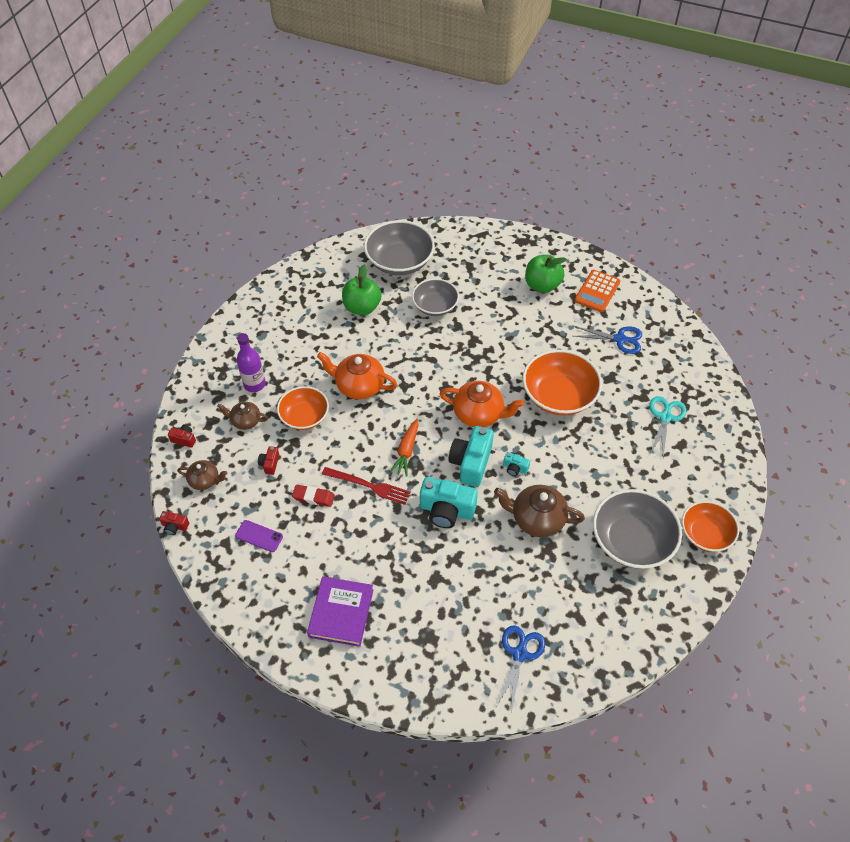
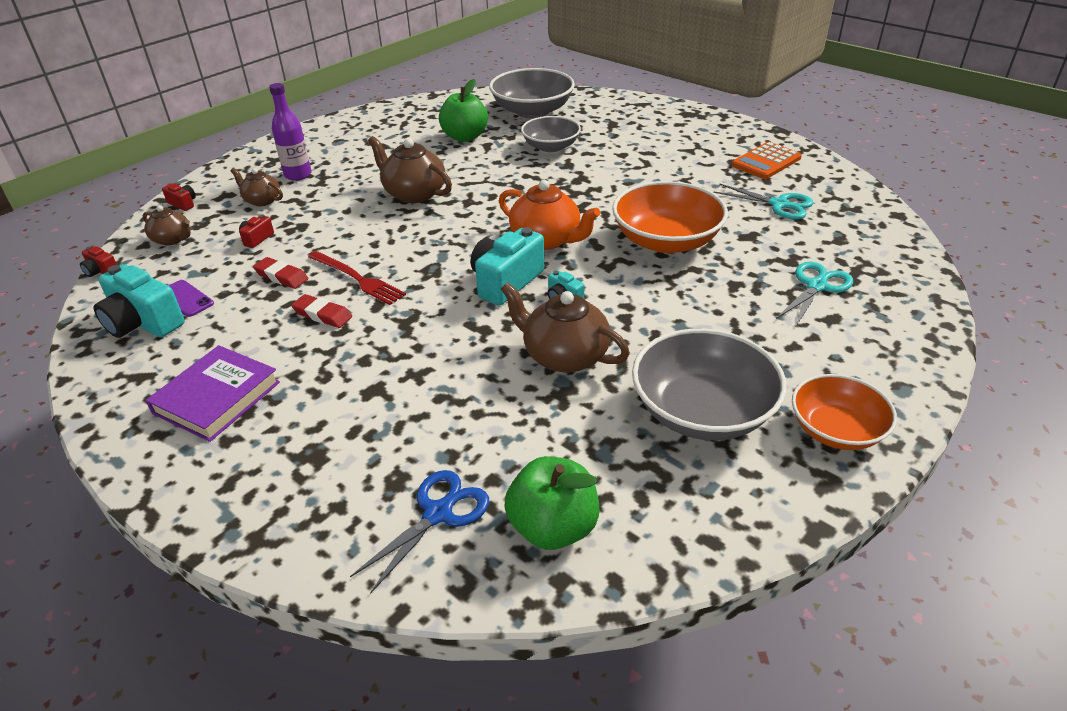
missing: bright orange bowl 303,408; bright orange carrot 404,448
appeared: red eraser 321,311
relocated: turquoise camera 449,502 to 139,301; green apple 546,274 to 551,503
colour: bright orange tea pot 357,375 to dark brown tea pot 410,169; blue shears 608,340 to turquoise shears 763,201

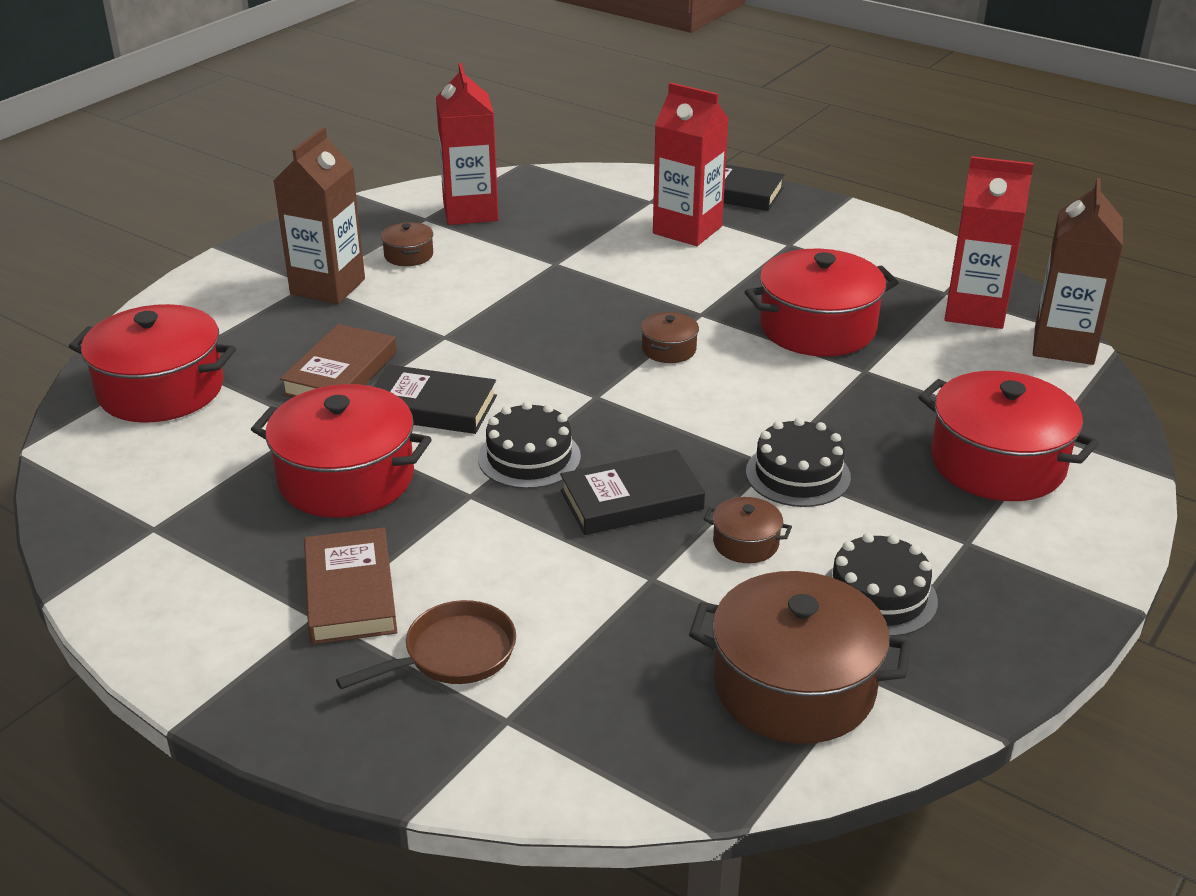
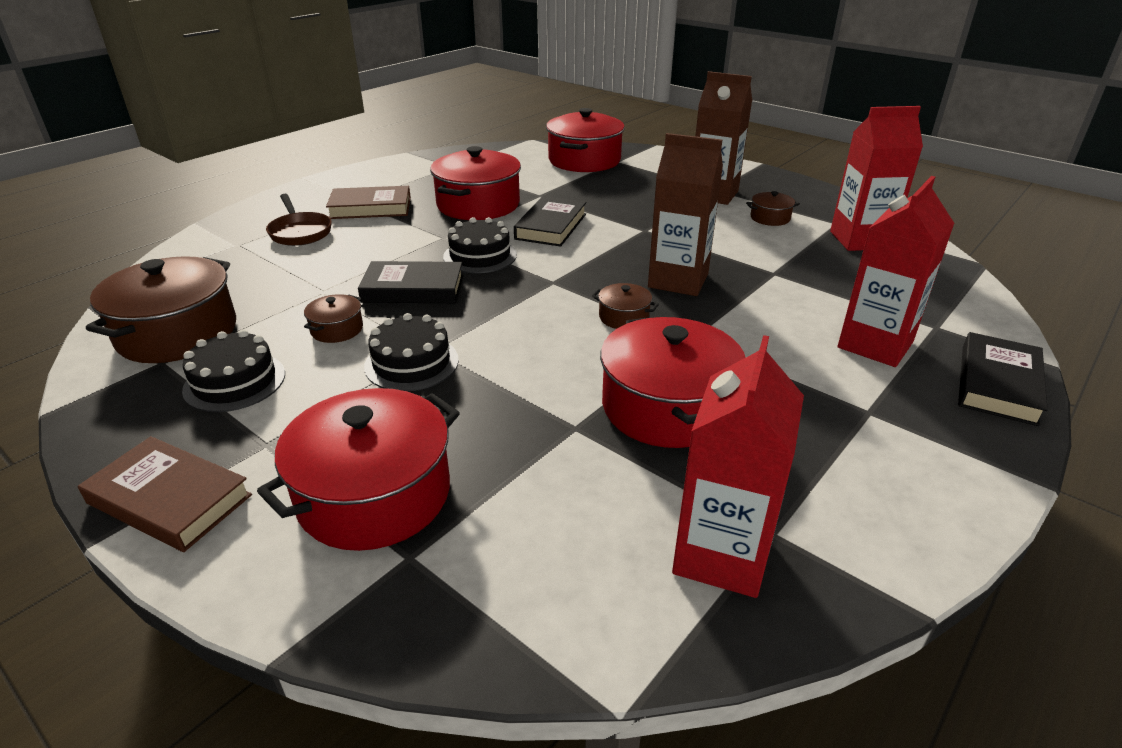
relocated: dark brown book 338,360 to 165,494; dark brown juice carton 1078,271 to 685,214
spun: black book 632,492 = 410,282 75 degrees counterclockwise

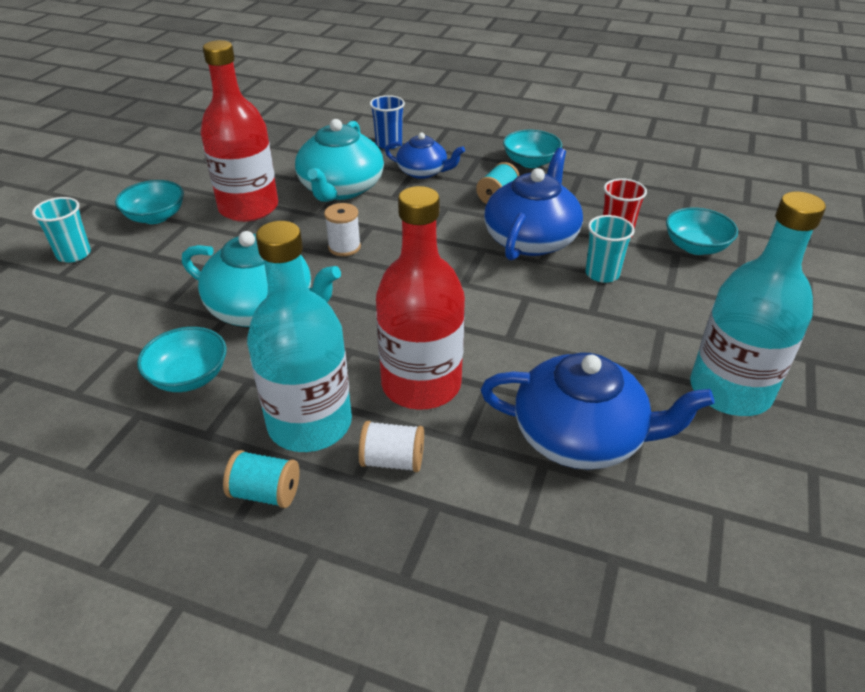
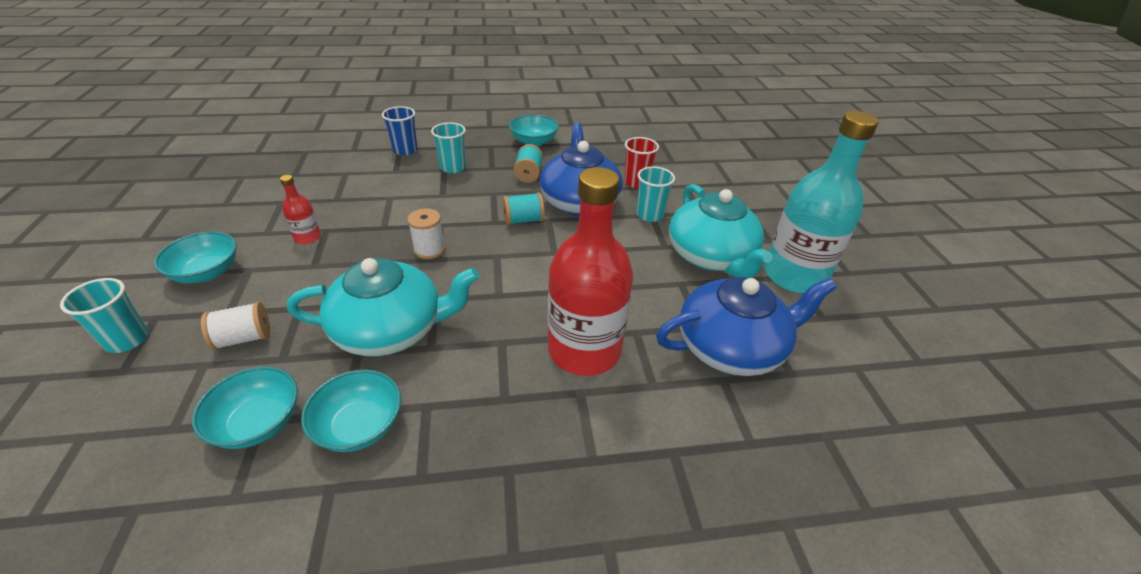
missing: turquoise bottle 299,336
relocated: turquoise reel of thread 261,479 to 523,209; turquoise tea pot 339,160 to 721,231; pure white reel of thread 391,446 to 235,326; turquoise bowl 702,231 to 245,407
exchanged: blue tea pot 425,155 to turquoise cup 448,147
size: red bottle 239,131 = 300,210 x0.43

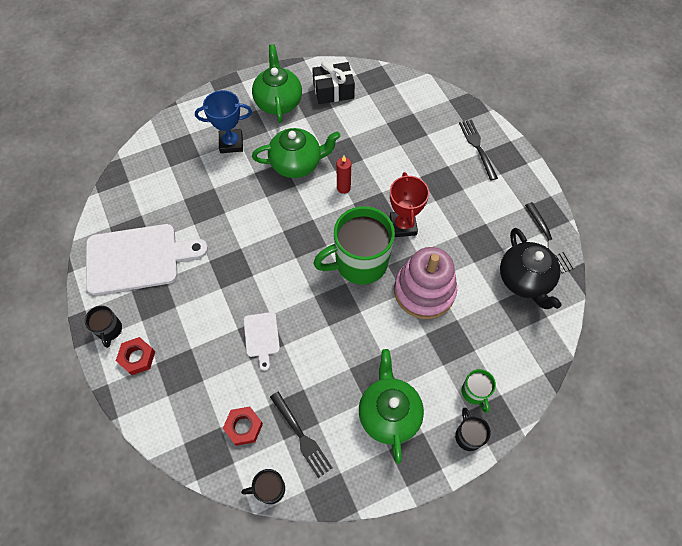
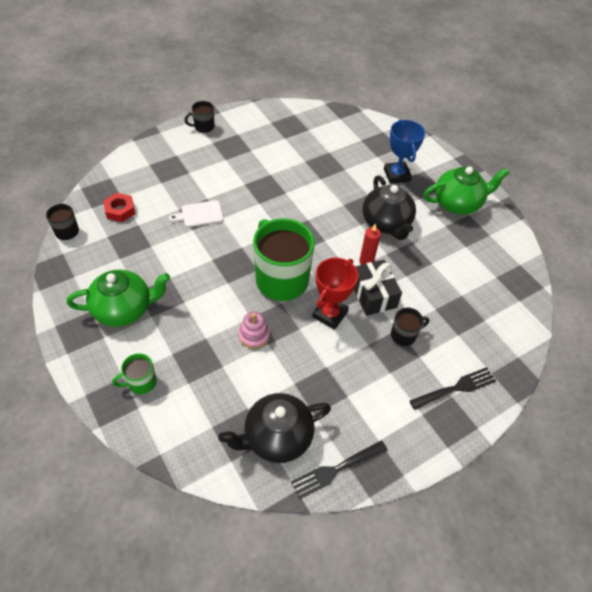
missing: pure white chopping board 147,259; red hex nut 135,356; black dinner fork 301,434
relocated: black wrapped gift 333,82 to 378,288; black mug 473,429 to 410,327
colour: green tea pot 296,153 to black tea pot 389,207
spun: red trophy 409,204 = 335,294 45 degrees counterclockwise
size: rose-pink stacking rings 425,283 = 254,330 x0.48

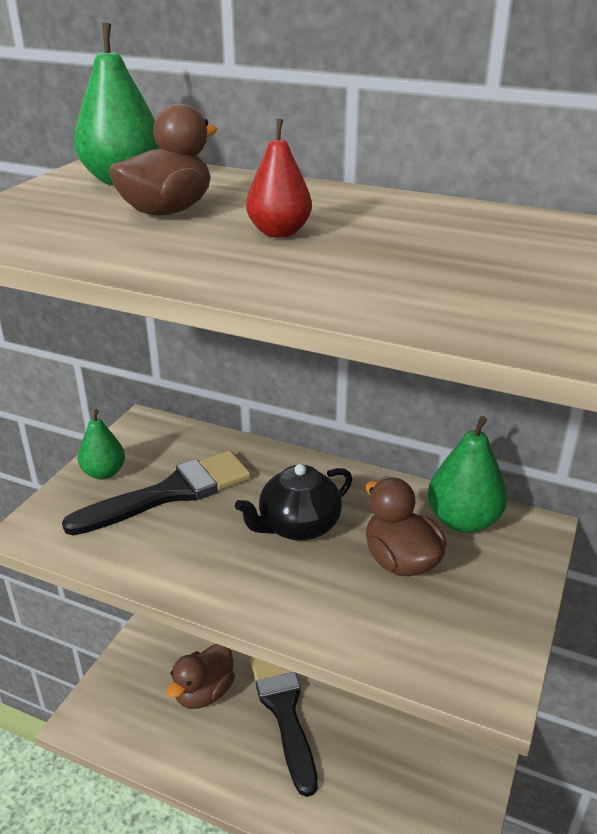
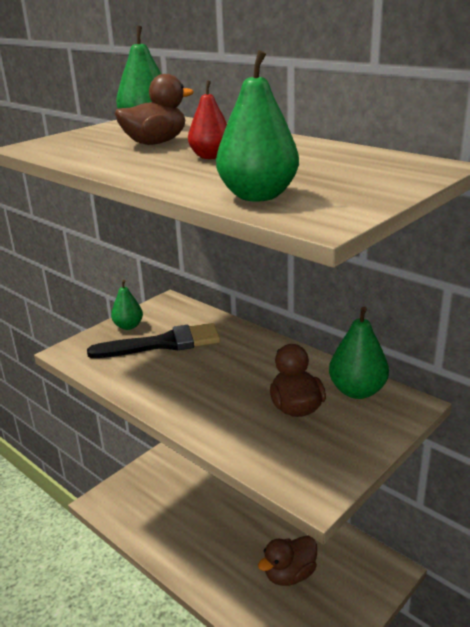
missing: black tea pot 293,502; black paint brush 284,727
appeared: green pear fruit 257,125
relocated: dark brown rubber duck 201,676 to 287,560

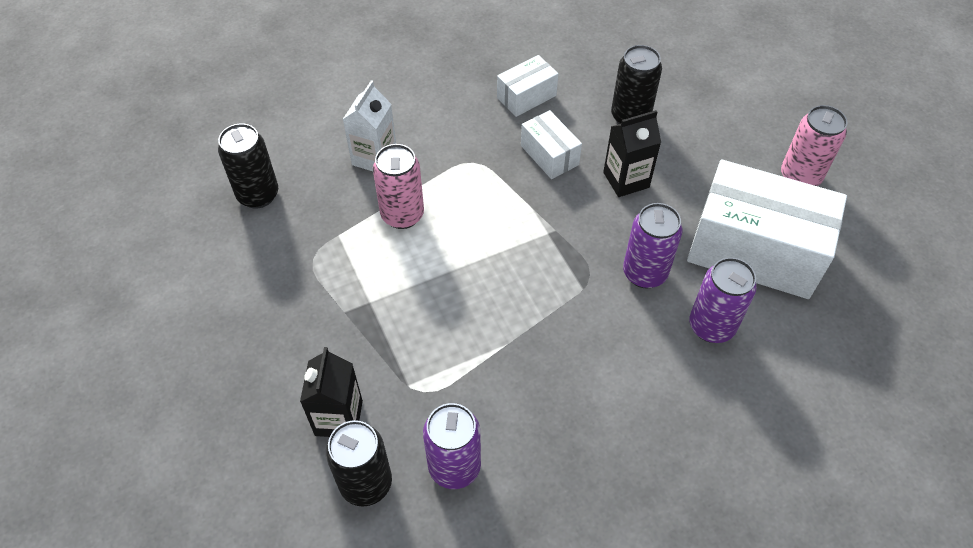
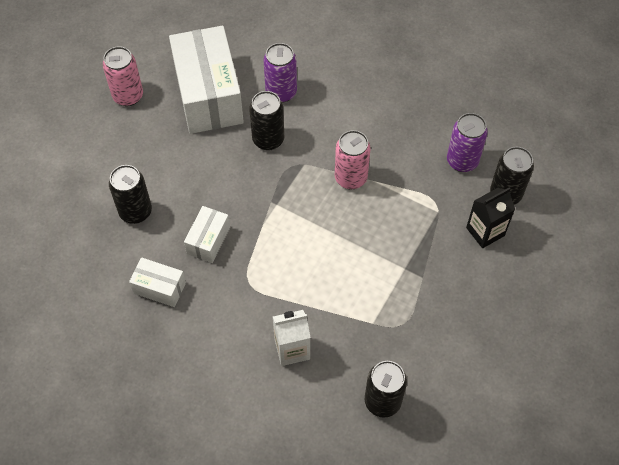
missing: black juice carton 632,153
relocated: rose-pink can 398,186 to 353,159
colour: violet can 652,246 to black can 266,120

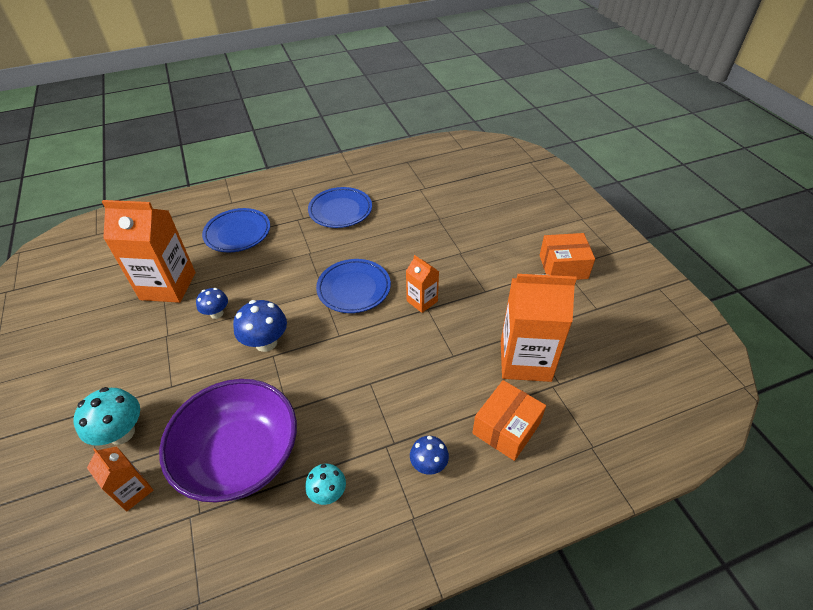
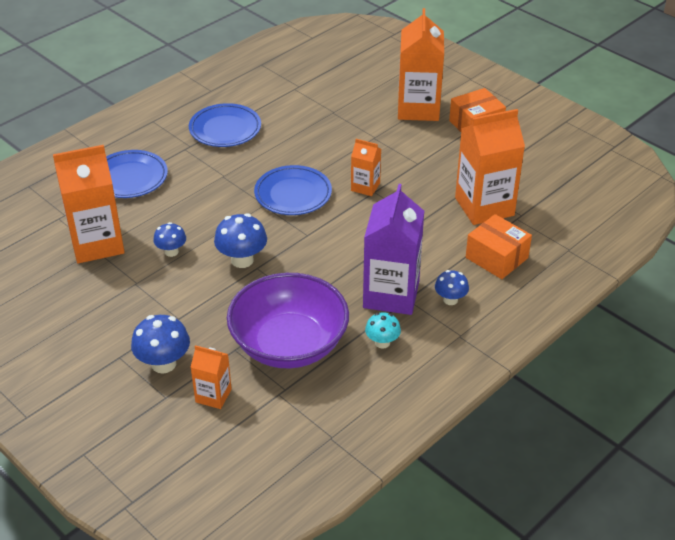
appeared: violet juice carton 393,249; bright orange juice carton 421,64
colour: turquoise toadstool 106,416 to blue toadstool 160,344
spun: bright orange box 509,420 = 499,246 60 degrees counterclockwise

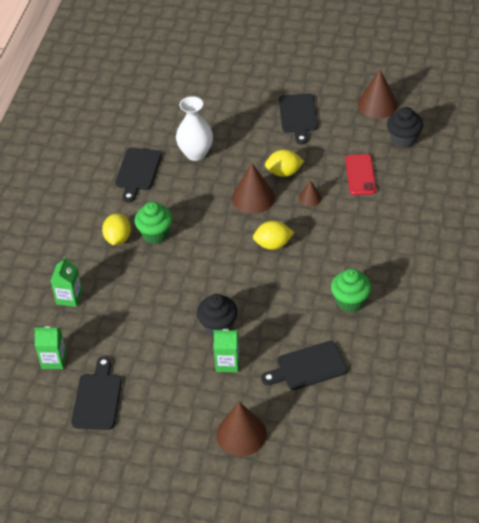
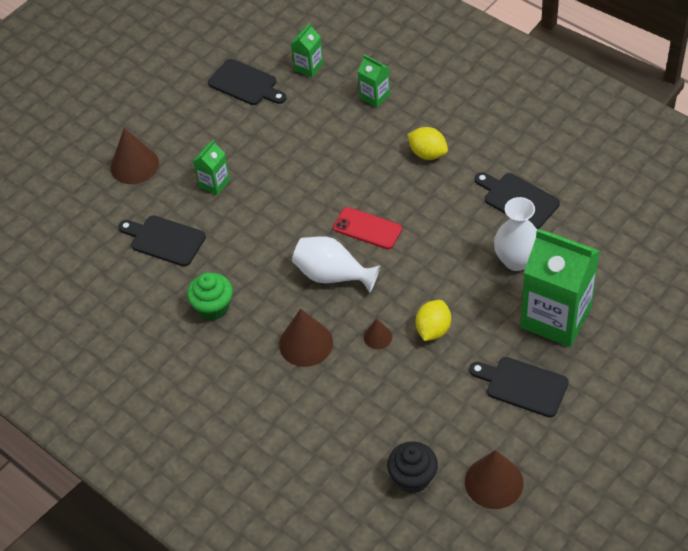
missing: green cupcake 153,223; black cupcake 217,315
appeared: green juice carton 560,288
relocated: dark brown cone shape 253,188 to 306,338; red mobile phone 360,174 to 367,228
exchanged: yellow citrus fruit 273,235 to pure white vase 336,264
spun: black chopping board 304,365 = 162,241 75 degrees counterclockwise

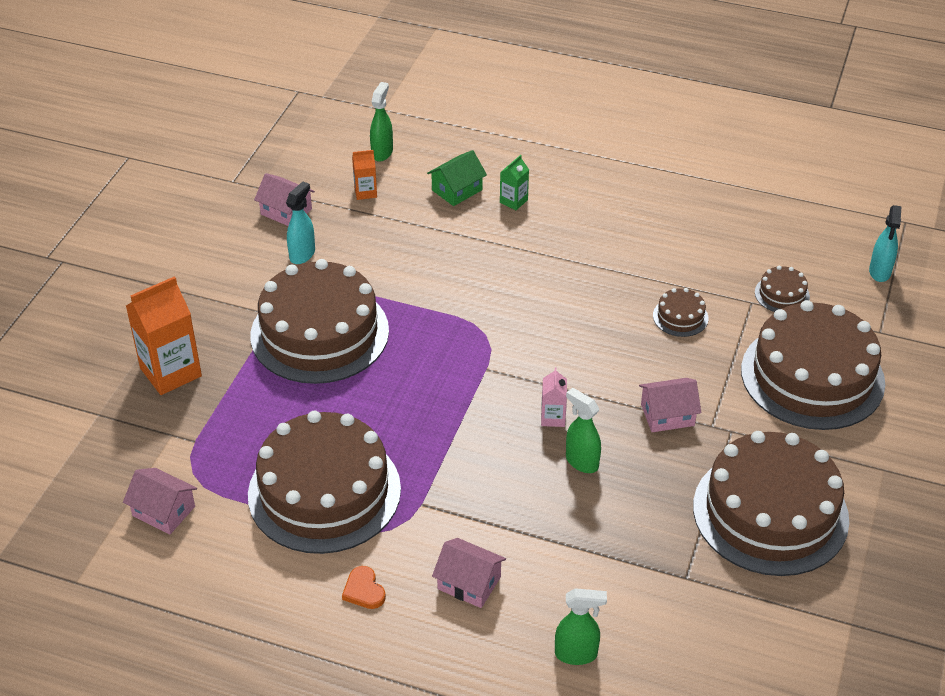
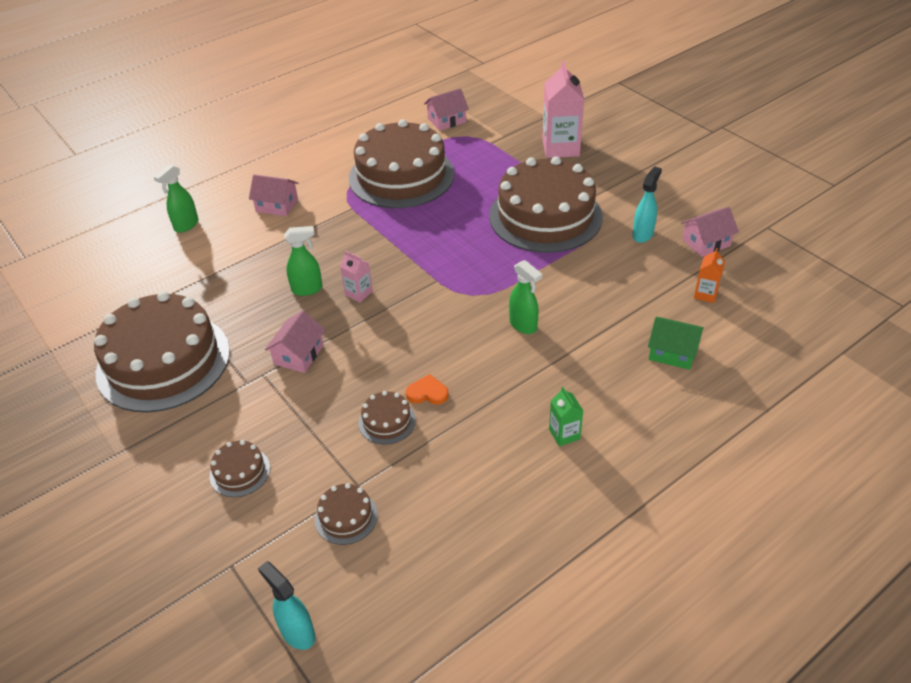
relocated: bright orange heart 364,587 to 427,389; green spray cleaner 381,122 to 525,297; green juice carton 514,182 to 566,416
colour: bright orange juice carton 164,335 to rose-pink juice carton 563,109
spun: turquoise spray cleaner 300,223 = 647,204 120 degrees counterclockwise; green cottage 457,178 = 676,343 60 degrees counterclockwise; rose-pink cottage 469,573 = 273,195 45 degrees clockwise
size: dark brown cake 813,365 = 240,468 x0.40

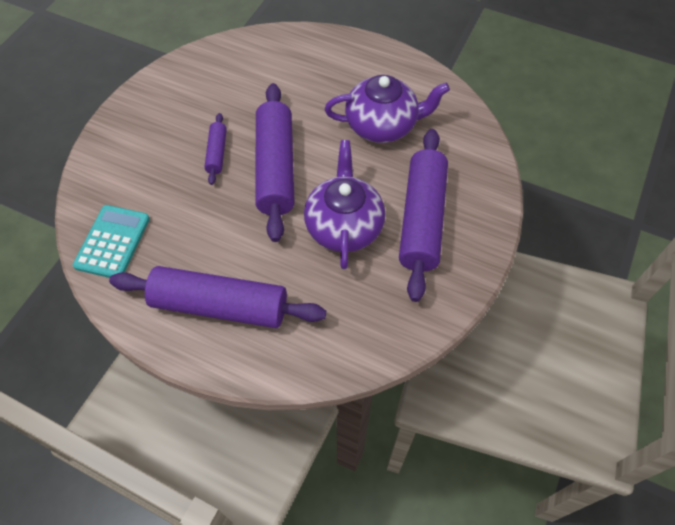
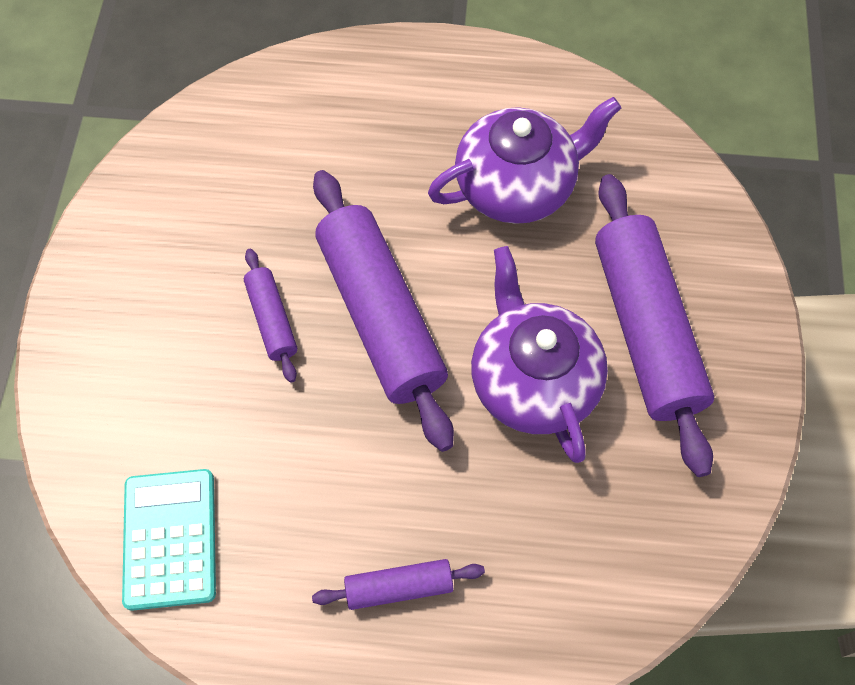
size: violet rolling pin 217,297 = 398,584 x0.47

